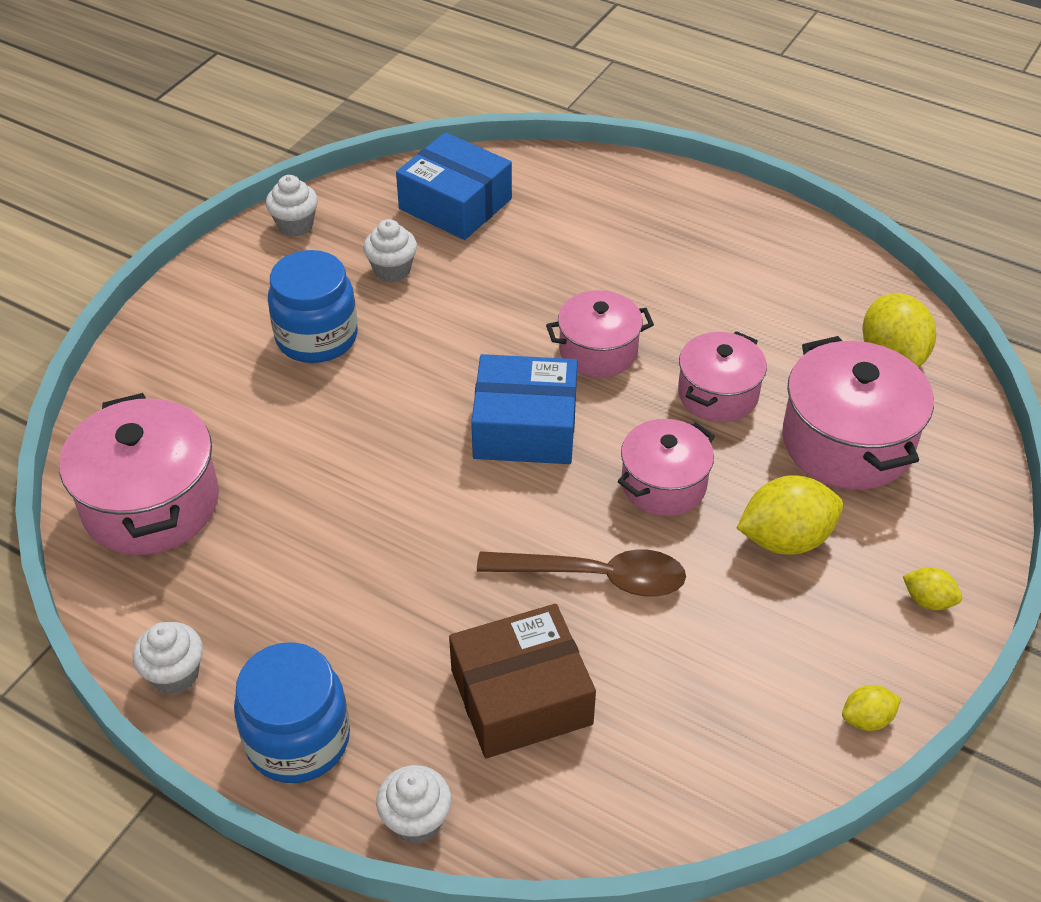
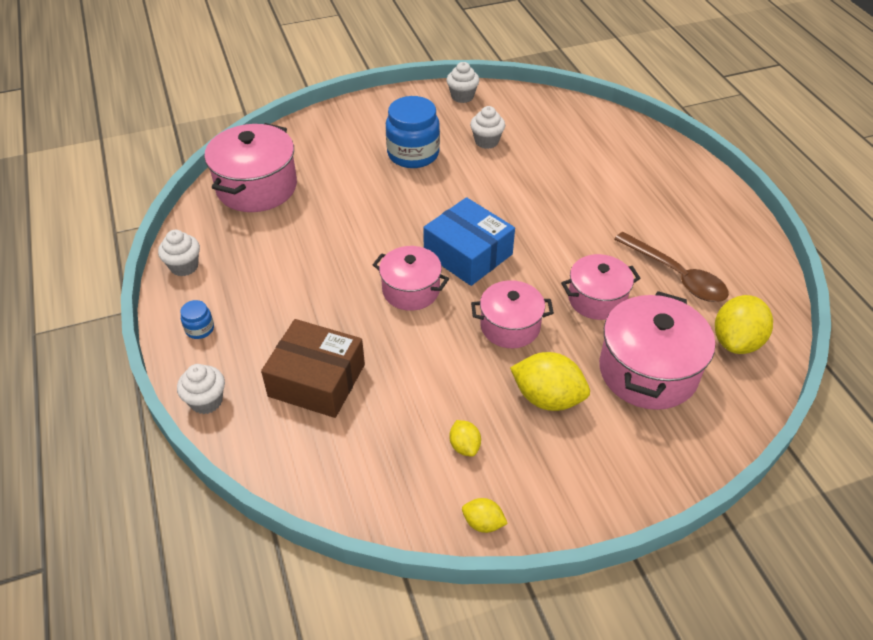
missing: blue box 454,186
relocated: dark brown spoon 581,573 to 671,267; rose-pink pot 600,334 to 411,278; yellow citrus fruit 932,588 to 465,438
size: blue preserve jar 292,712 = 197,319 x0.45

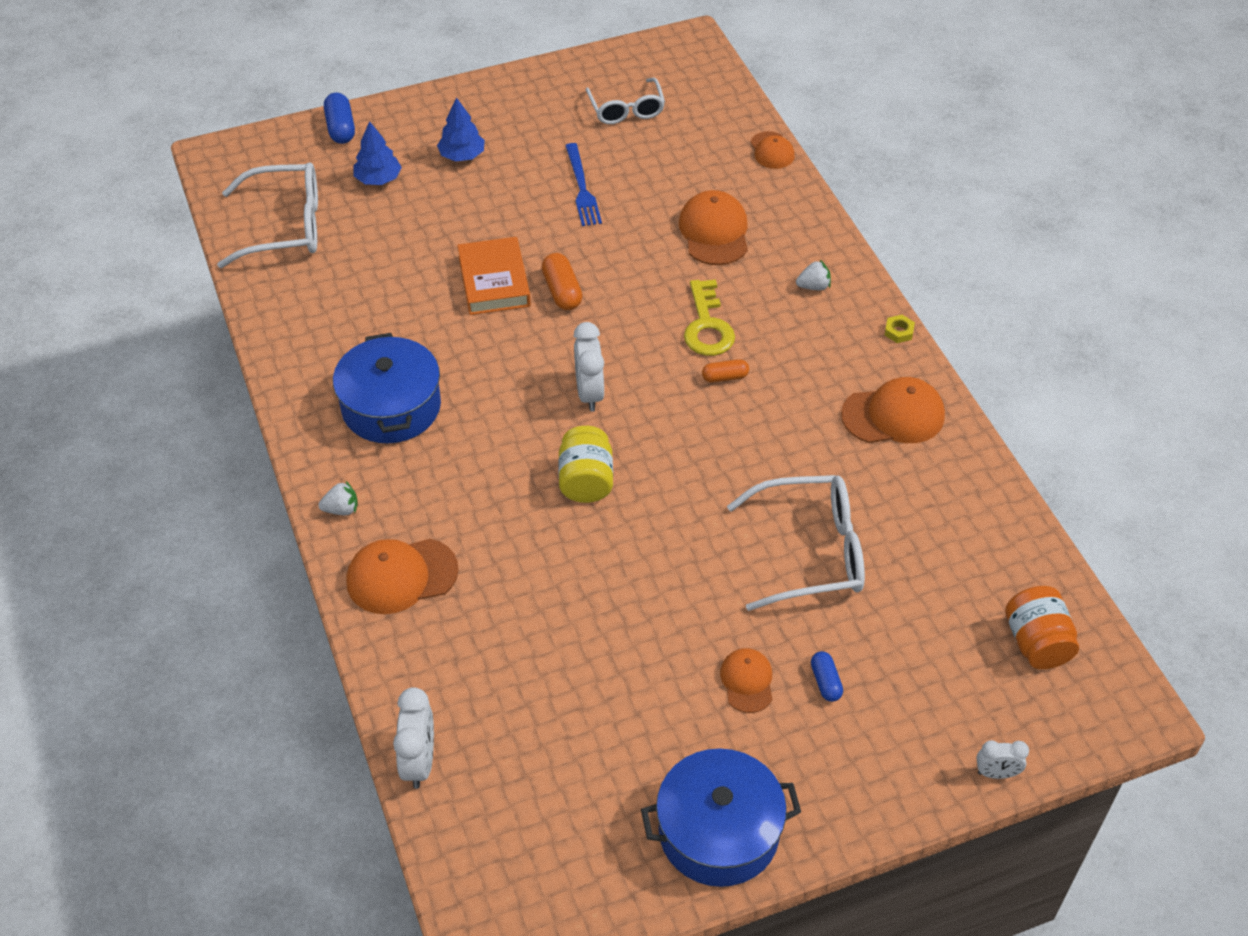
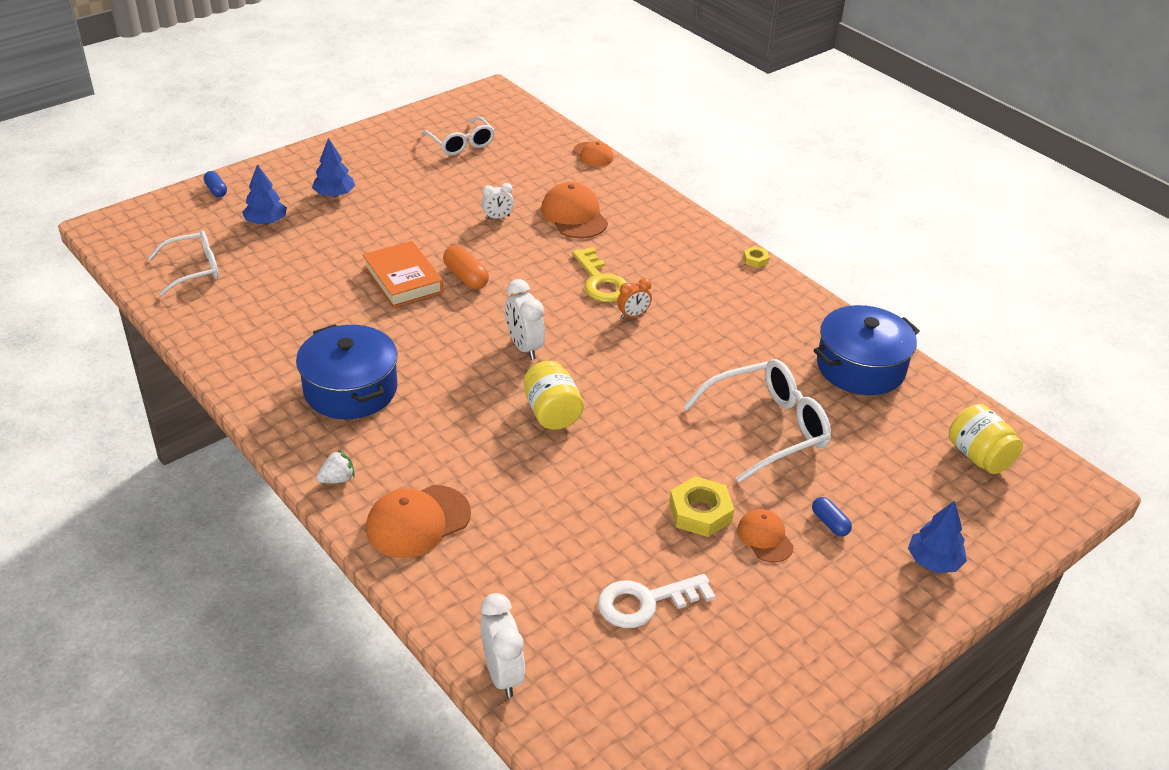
missing: blue dinner fork 583,184; pure white berry 813,275; bright orange cap 893,410
appeared: pure white latchkey 656,601; yellow hex nut 701,506; blue toy tree 937,537
relocated: blue pot 721,818 to 867,350; pure white clock 1002,759 to 497,201
exchanged: bright orange capsule 725,371 to bright orange clock 634,298
colour: bright orange preserve jar 1042,627 to yellow preserve jar 986,439
size: pure white spectacles 267,215 = 183,263 x0.65; blue capsule 339,118 = 215,184 x0.65

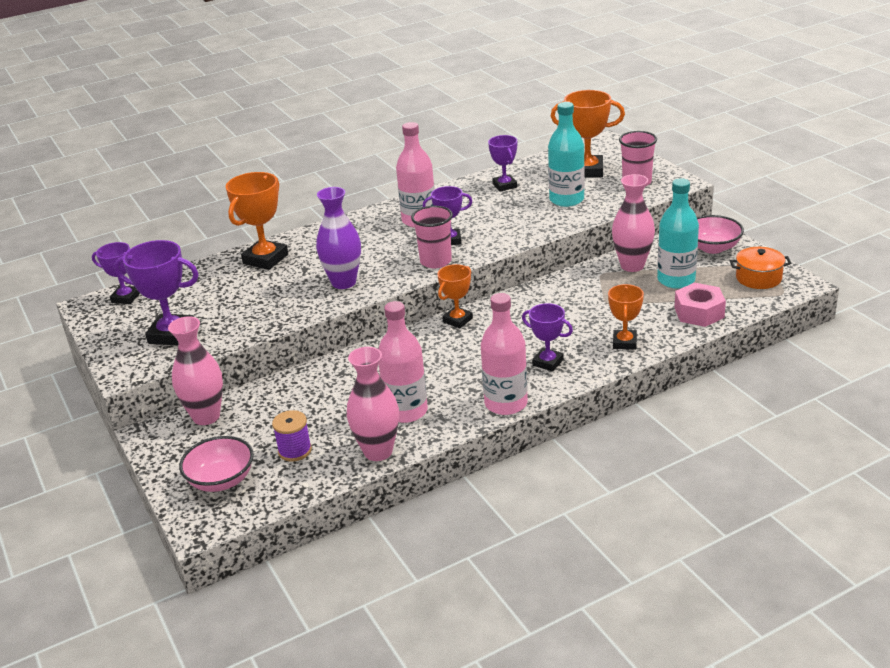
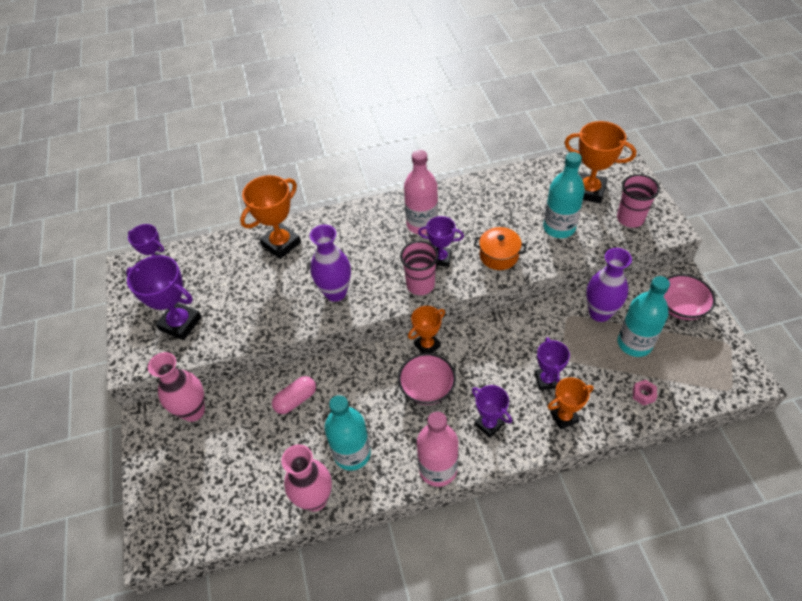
missing: violet reel of thread 292,435
appeared: rose-pink capsule 294,395
relocated: rose-pink bowl 216,464 to 427,379; violet trophy 502,163 to 552,363; bright orange pot 760,268 to 500,248
colour: rose-pink bottle 403,362 to turquoise bottle 348,433; rose-pink vase 633,223 to violet vase 609,285
spun: bright orange trophy 626,316 = 570,403 45 degrees clockwise
size: rose-pink hex nut 700,305 = 645,393 x0.52

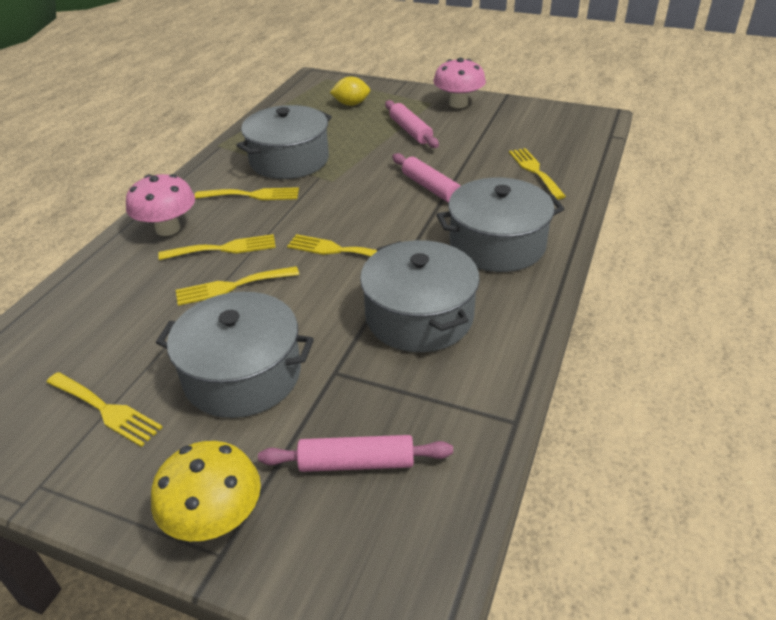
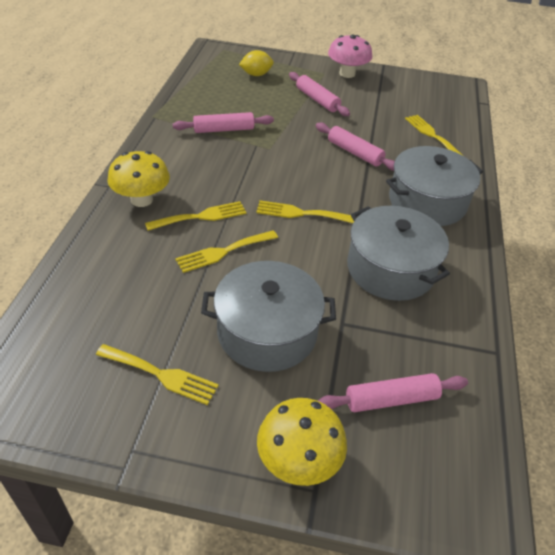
missing: yellow dinner fork 247,193
exchanged: gray pot 284,142 to rose-pink rolling pin 223,122
colour: rose-pink toadstool 160,205 to yellow toadstool 139,179

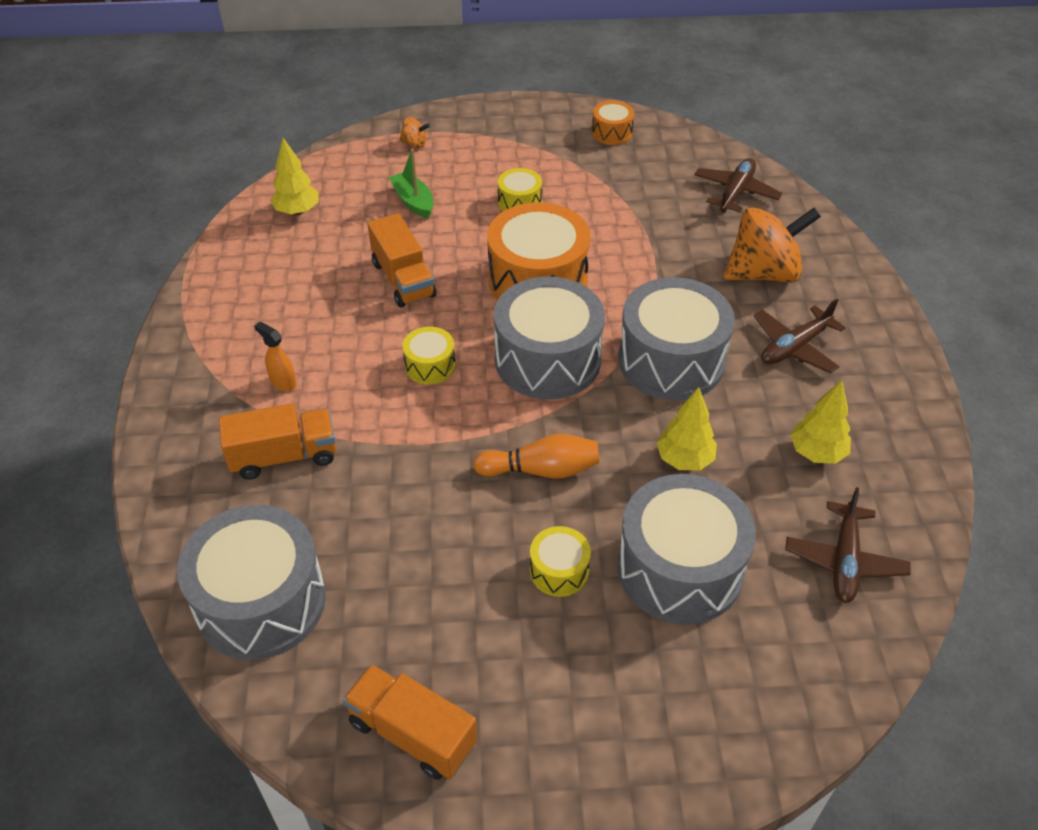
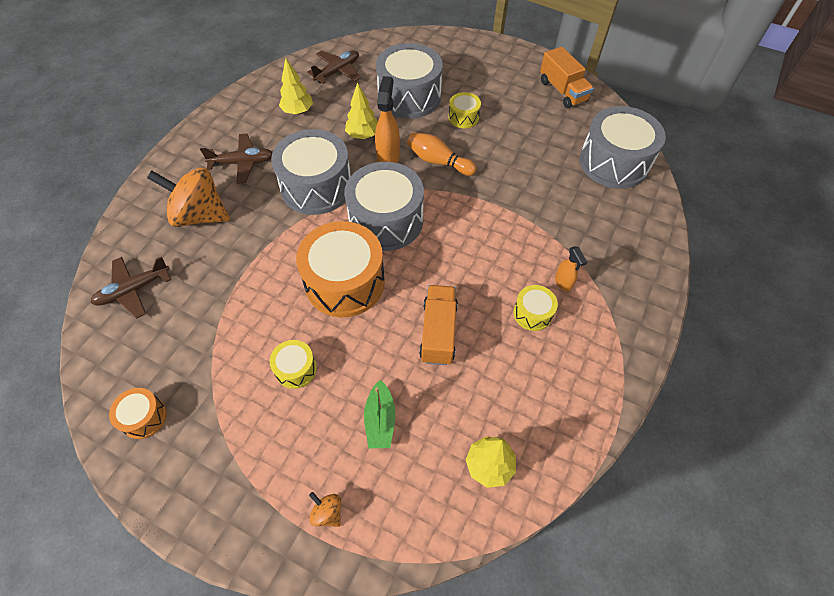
missing: bright orange truck 277,441
appeared: bright orange spray cleaner 387,119
relocated: yellow toy drum 429,355 to 535,308

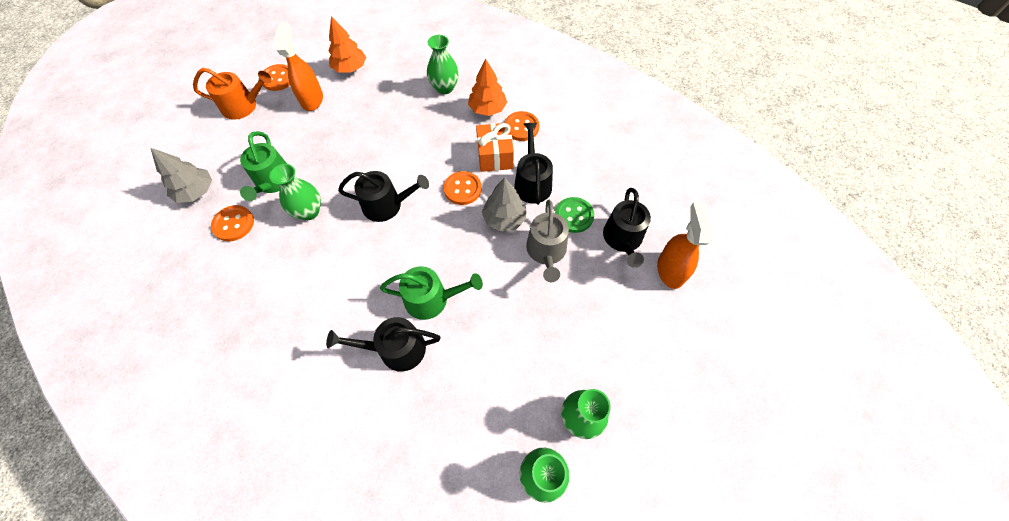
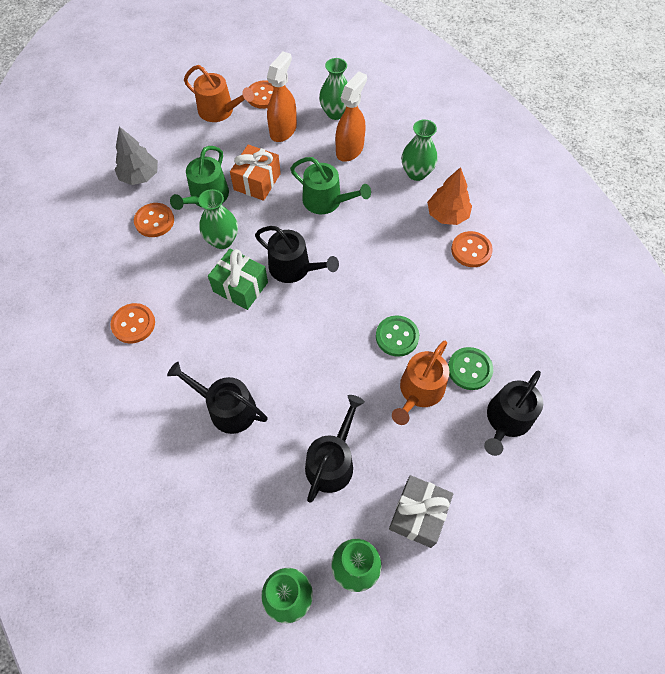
appeared: green wrapped gift 238,279; gray wrapped gift 421,511
relocated: green watering can 431,293 to 330,185; bright orange shirt button 463,188 to 132,323; bright orange wrapped gift 495,147 to 255,172; black watering can 533,164 to 335,449; bright orange spray cleaner 685,245 to 351,117
exchanged: bright orange toy tree 347,44 to green vase 333,89; gray toy tree 504,204 to green shirt button 397,336
colour: gray watering can 547,241 to bright orange watering can 421,383

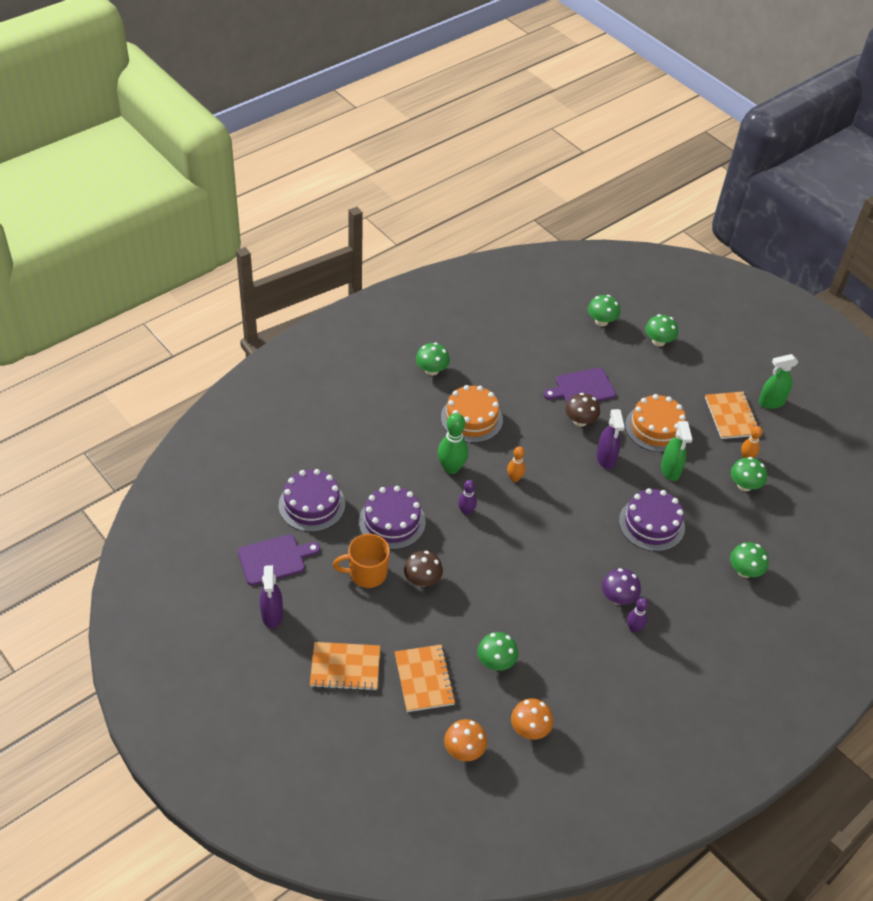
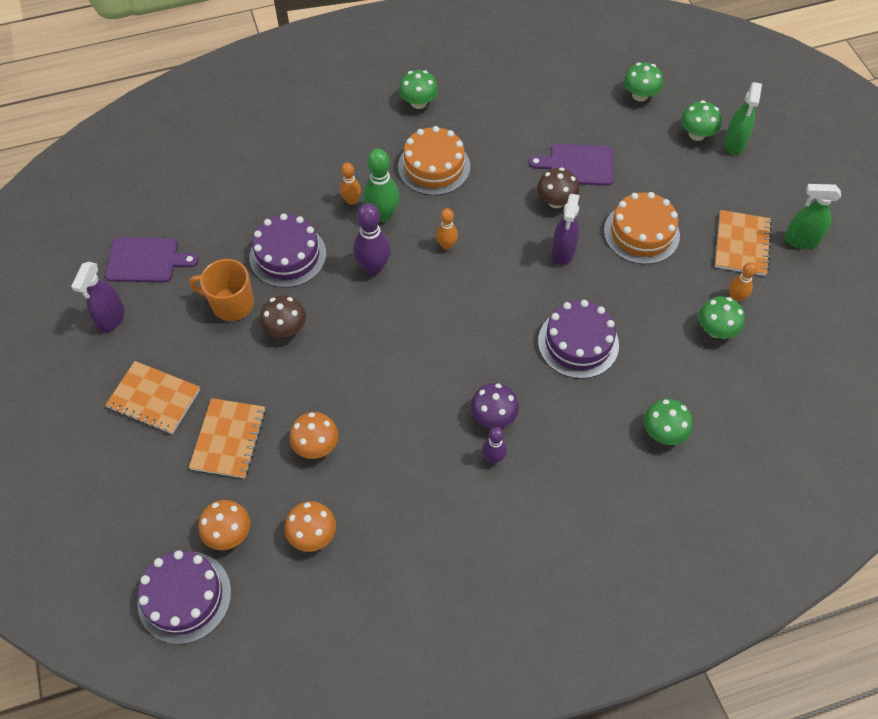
appeared: bright orange tenpin 350,184
relocated: violet cake 312,500 to 184,597; green spray cleaner 677,451 to 743,118
colour: green toadstool 497,651 to bright orange toadstool 313,435
size: violet tenpin 467,497 = 372,239 x1.68

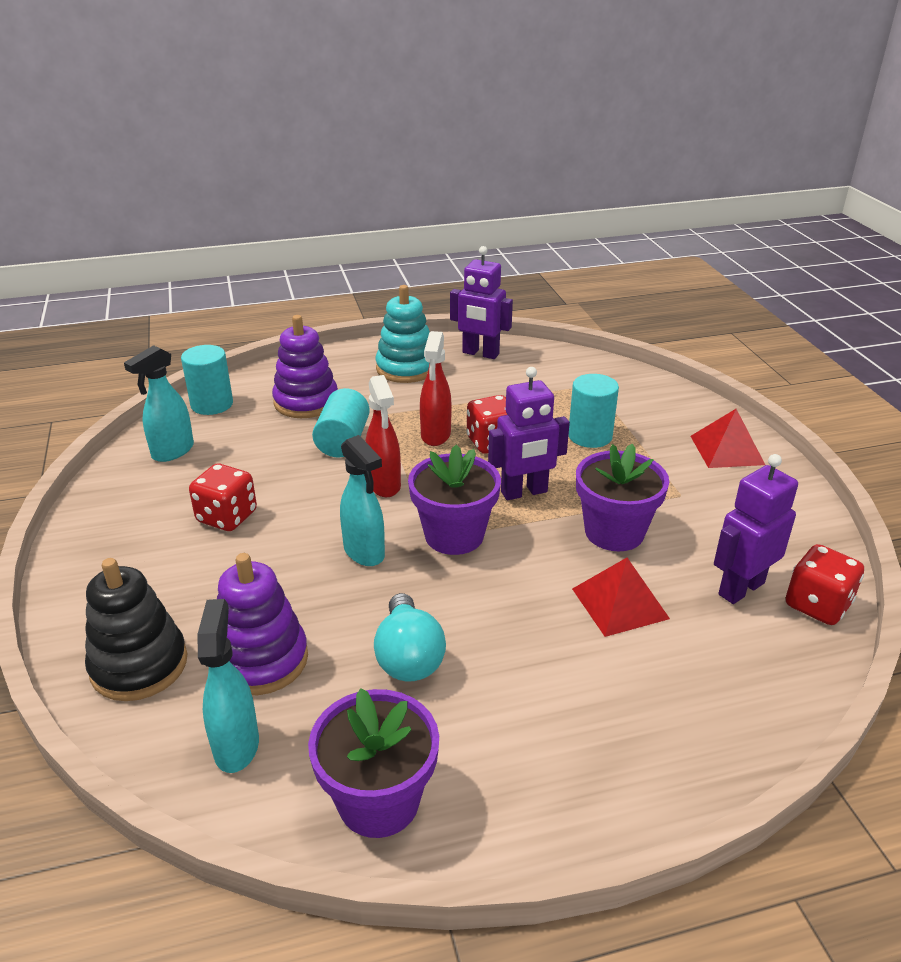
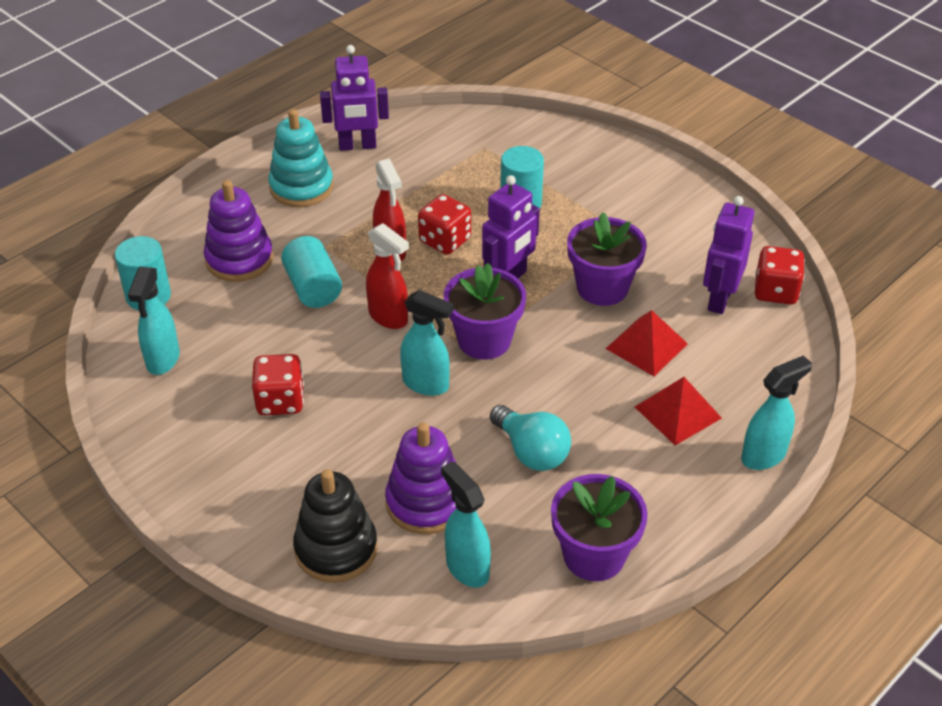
appeared: turquoise spray cleaner 776,412
relocated: red pyramid shape 728,438 to 678,411

